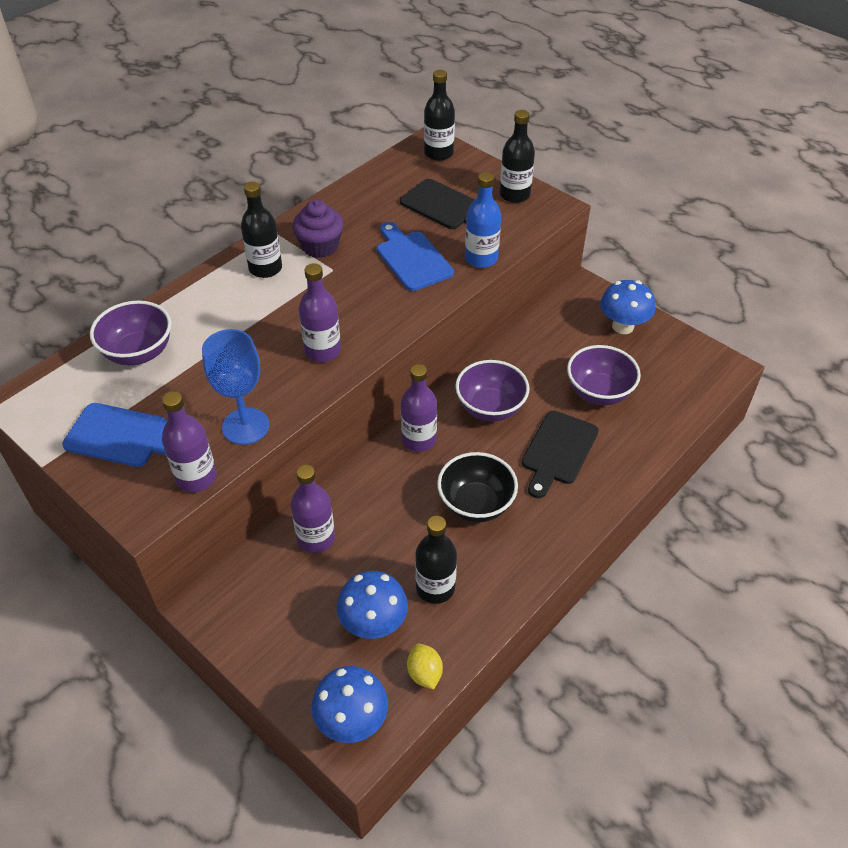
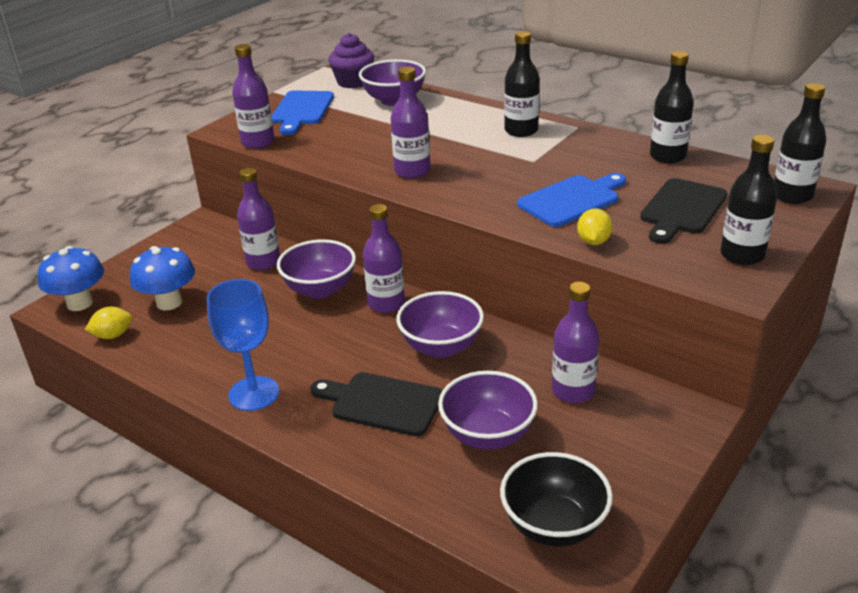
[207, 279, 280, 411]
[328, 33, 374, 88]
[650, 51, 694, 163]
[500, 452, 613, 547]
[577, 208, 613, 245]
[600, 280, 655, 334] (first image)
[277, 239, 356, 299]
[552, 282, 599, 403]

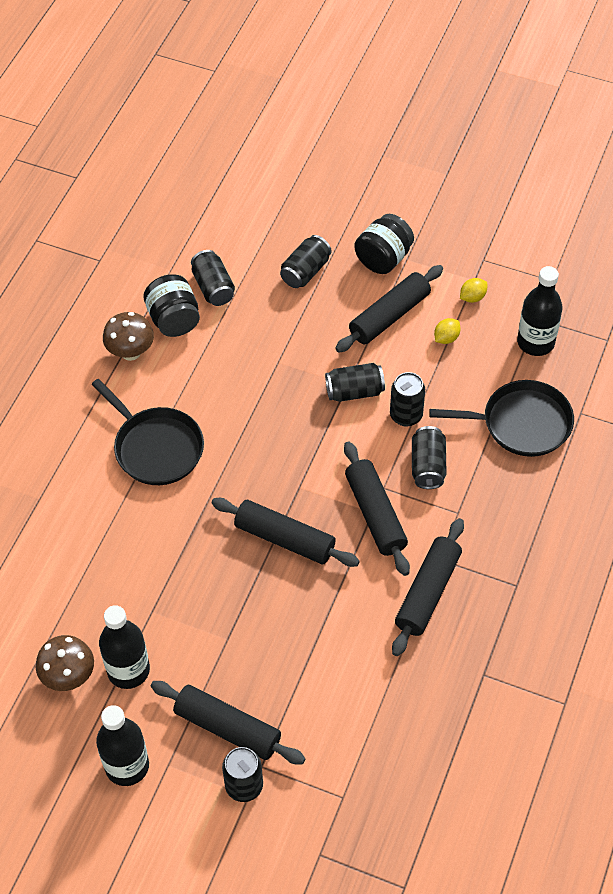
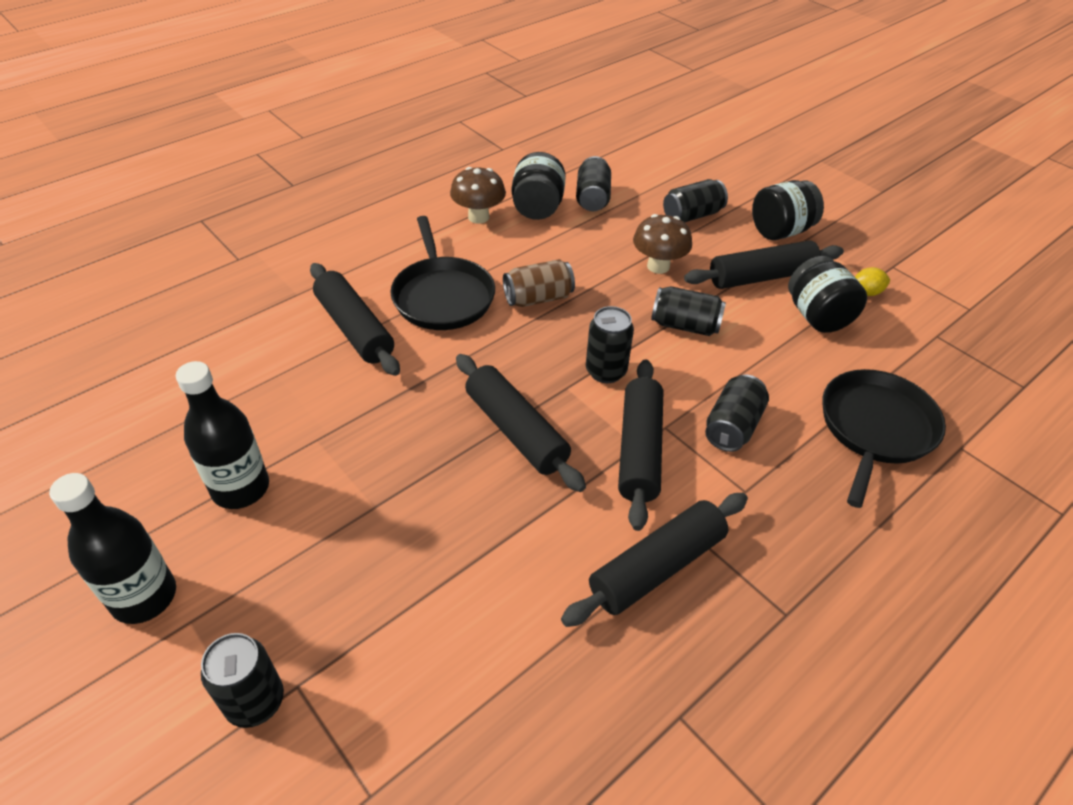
[633, 214, 692, 274]
[310, 263, 400, 376]
[586, 306, 634, 383]
[822, 369, 946, 508]
[788, 256, 867, 333]
[517, 266, 563, 356] (first image)
[503, 259, 575, 307]

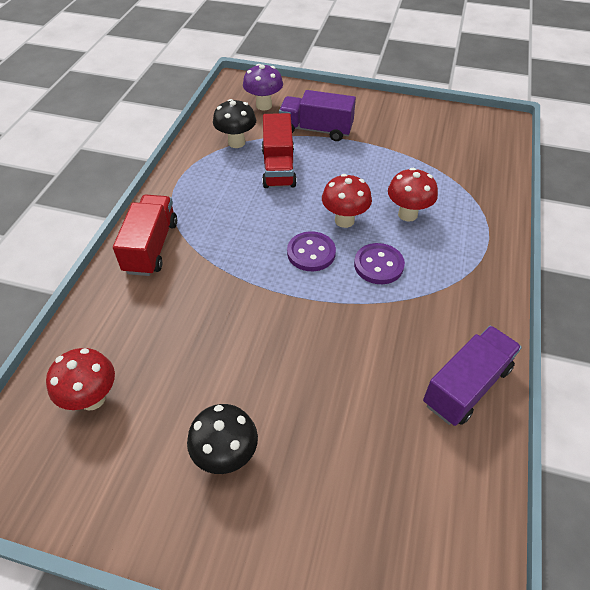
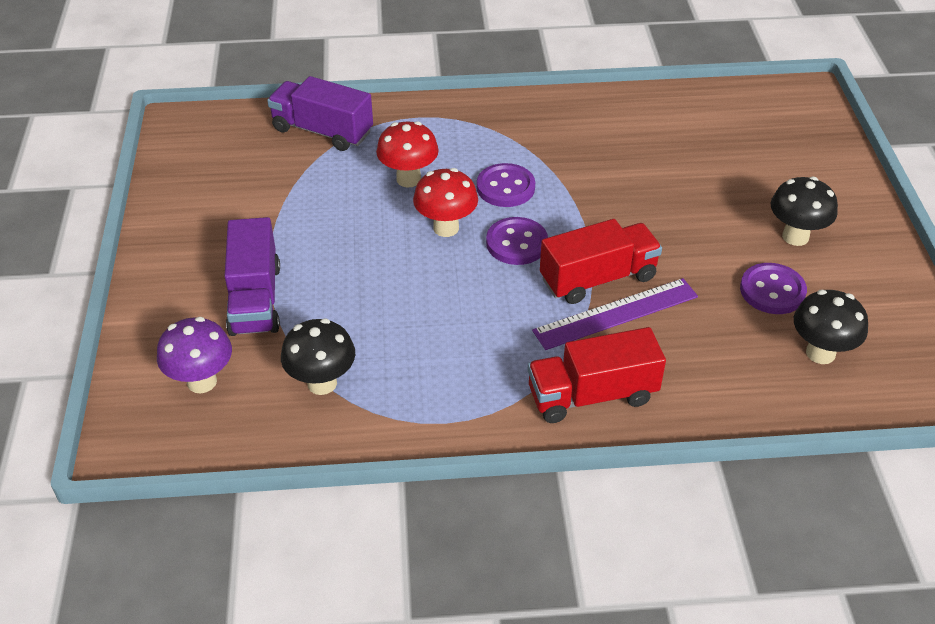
[794, 290, 868, 364]
[540, 219, 662, 304]
[267, 76, 373, 151]
[532, 278, 698, 350]
[740, 263, 807, 314]

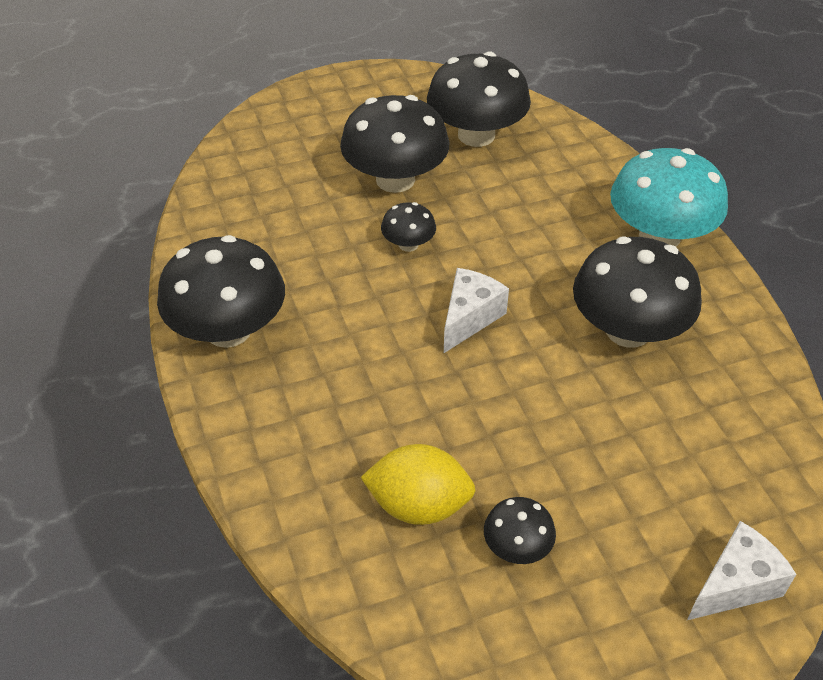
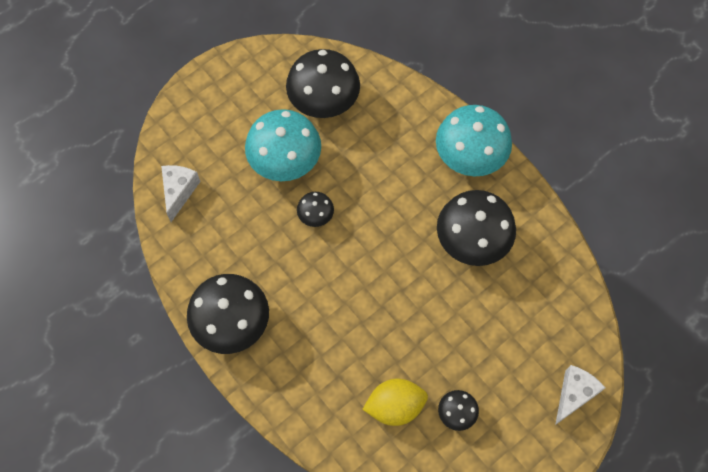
[245, 109, 321, 181]
[161, 165, 201, 222]

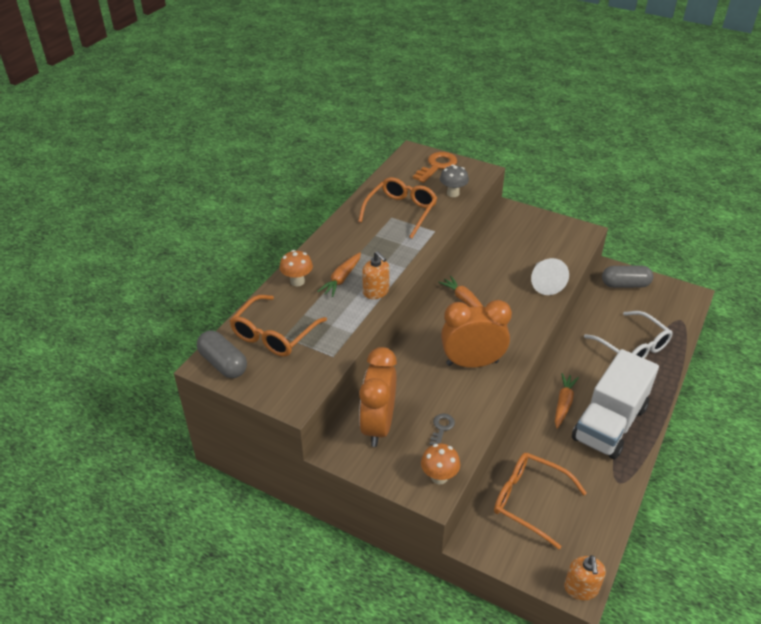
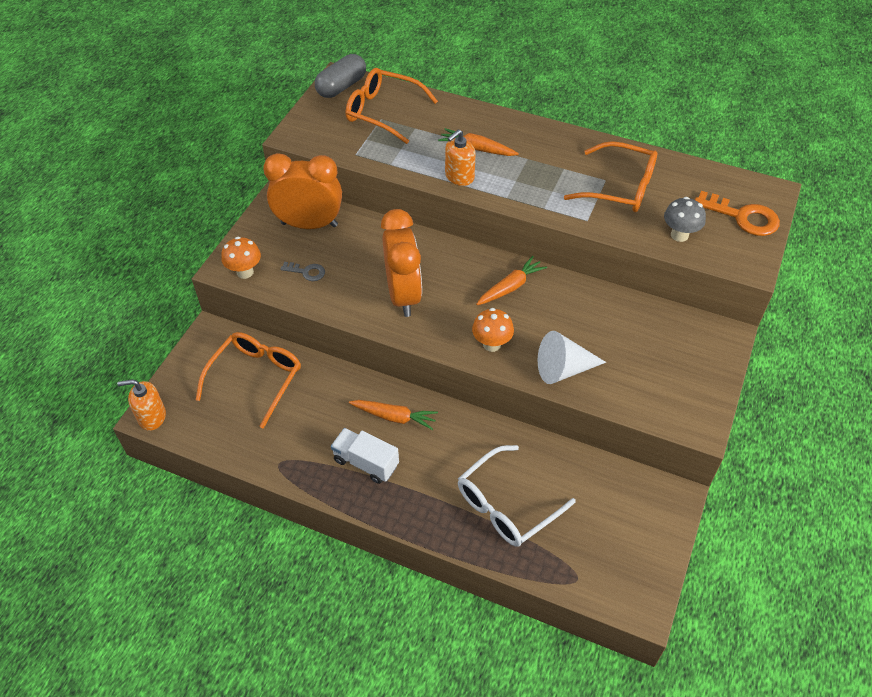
[472, 308, 514, 352]
[331, 428, 399, 484]
[602, 266, 653, 288] (first image)

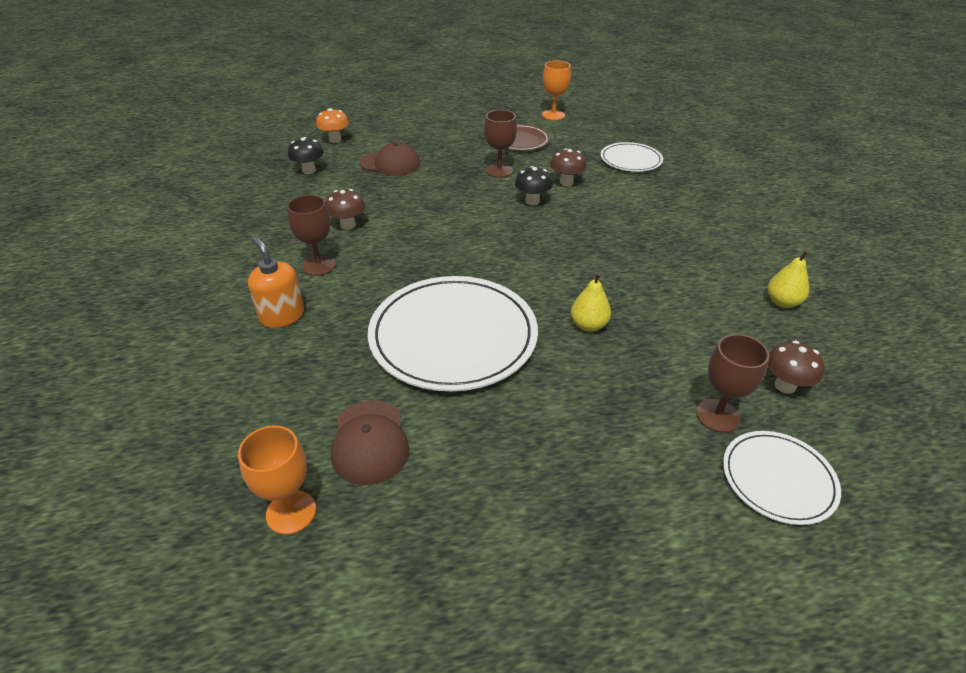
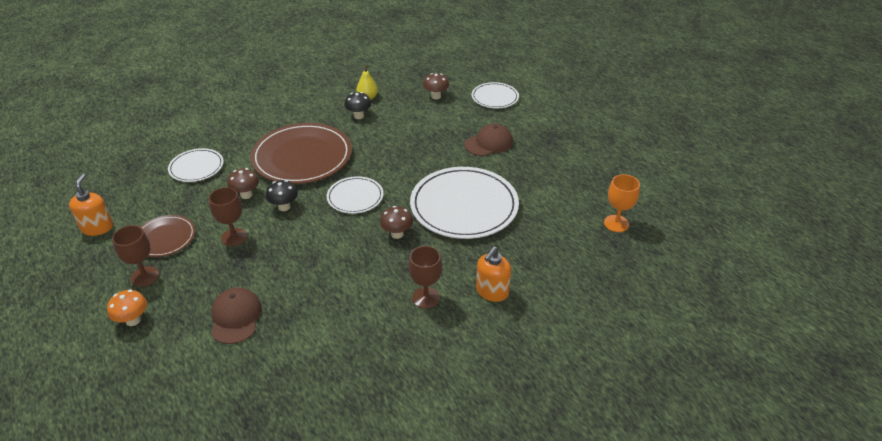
[344, 92, 371, 119]
[107, 290, 147, 326]
[380, 206, 413, 239]
[464, 124, 513, 156]
[69, 174, 113, 236]
[571, 272, 611, 332] (first image)
[112, 225, 159, 287]
[250, 123, 352, 184]
[327, 176, 383, 214]

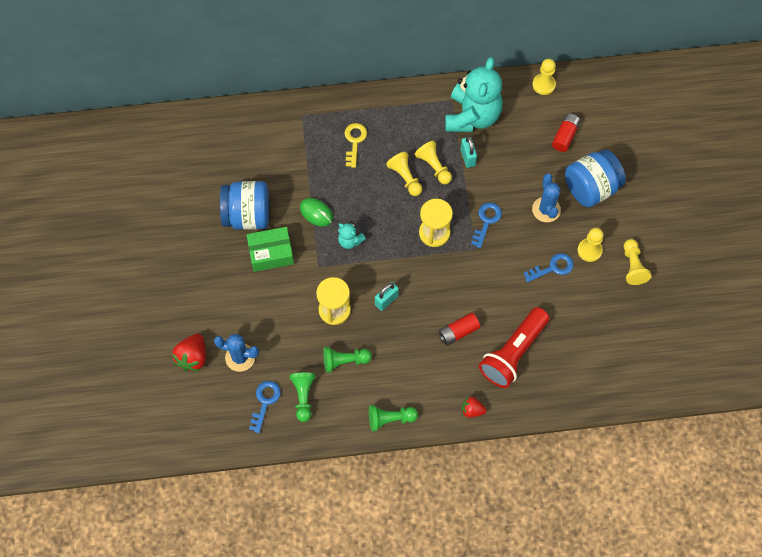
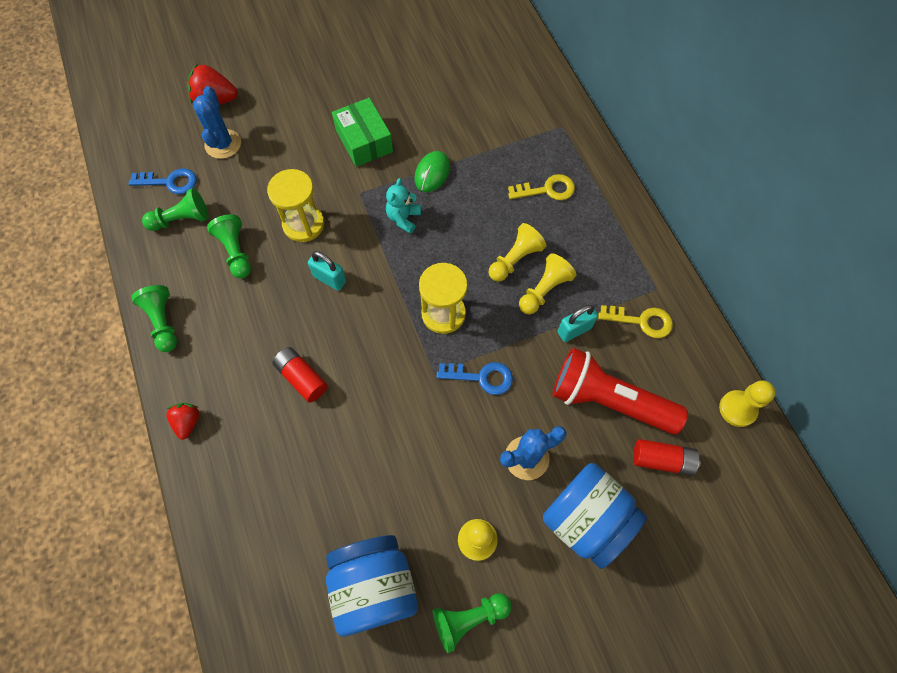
[326, 535, 418, 637]
[598, 305, 673, 338]
[553, 348, 688, 434]
[523, 253, 574, 283] (first image)
[432, 593, 512, 653]

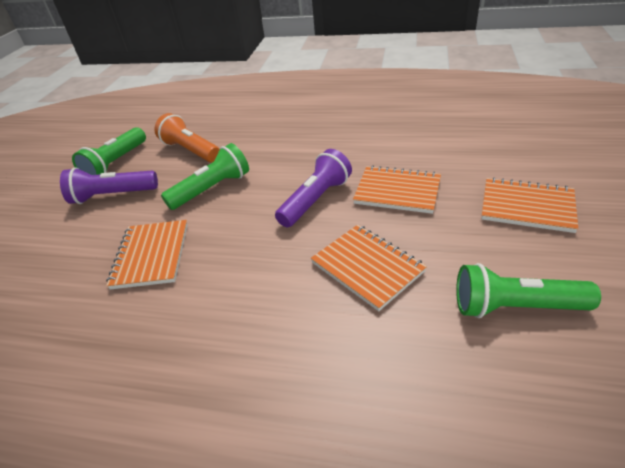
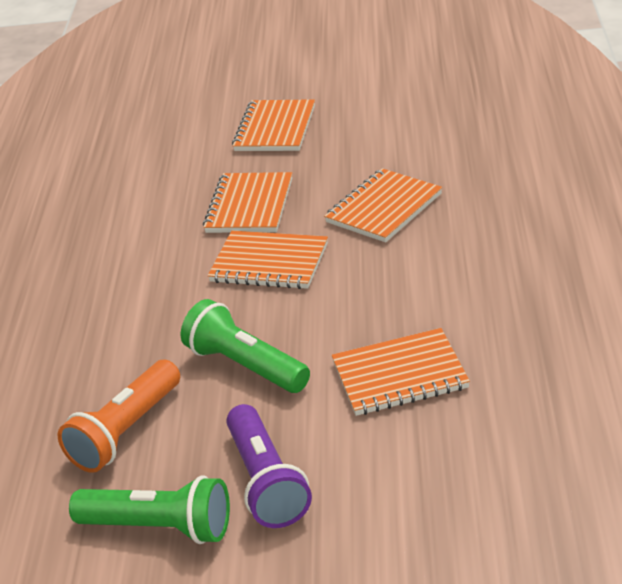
[208, 231, 328, 289]
[456, 263, 601, 318] (first image)

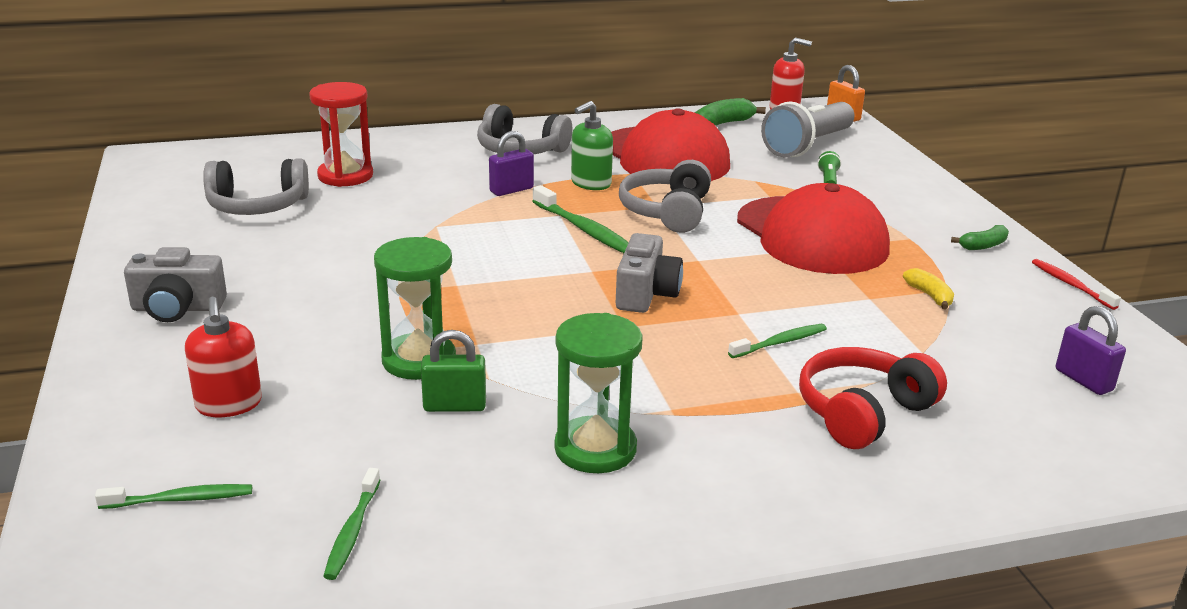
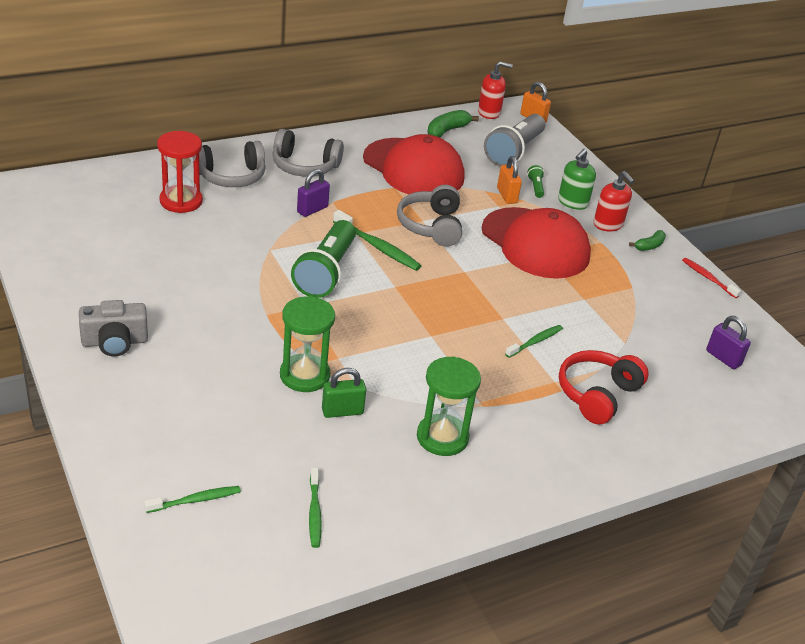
[594, 171, 634, 231]
[193, 141, 266, 187]
[558, 149, 596, 210]
[616, 233, 683, 313] (first image)
[903, 268, 954, 310] (first image)
[291, 220, 356, 298]
[497, 156, 522, 204]

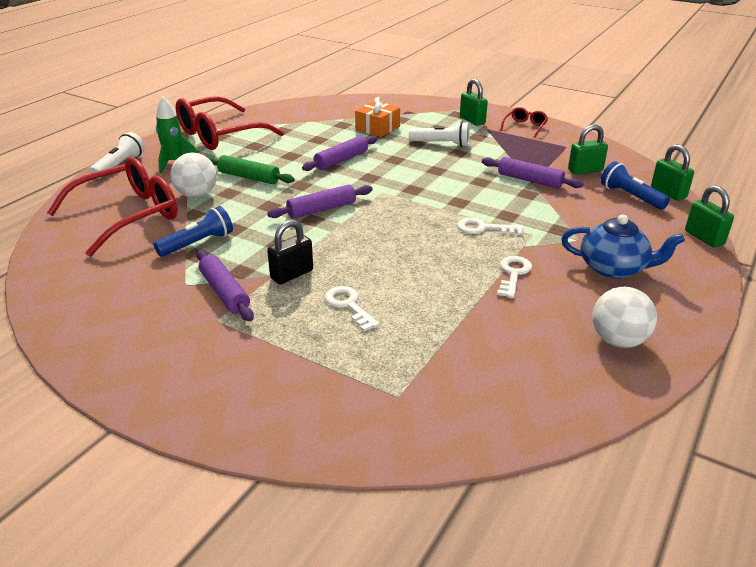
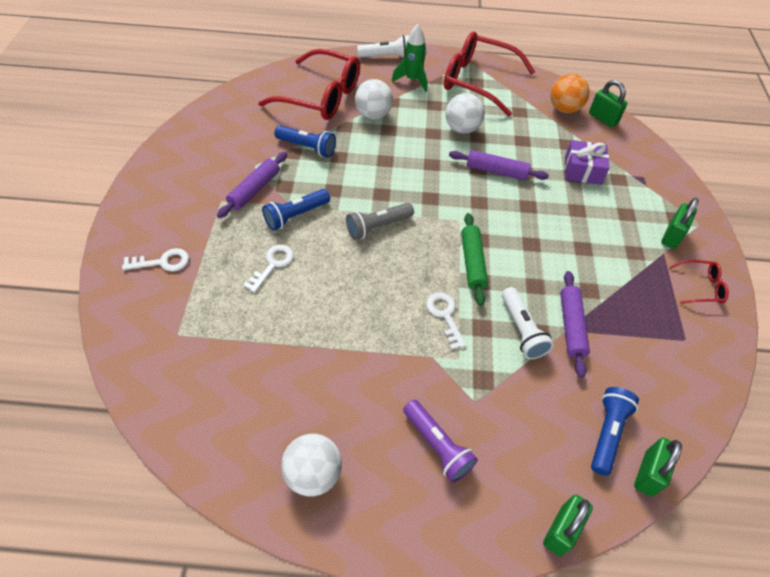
[461, 213, 488, 306]
[267, 184, 373, 219] (first image)
[262, 189, 330, 231]
[565, 140, 609, 185]
[502, 287, 554, 359]
[122, 248, 189, 272]
[403, 400, 478, 482]
[589, 80, 627, 127]
[346, 203, 414, 240]
[446, 93, 485, 134]
[551, 74, 590, 113]

